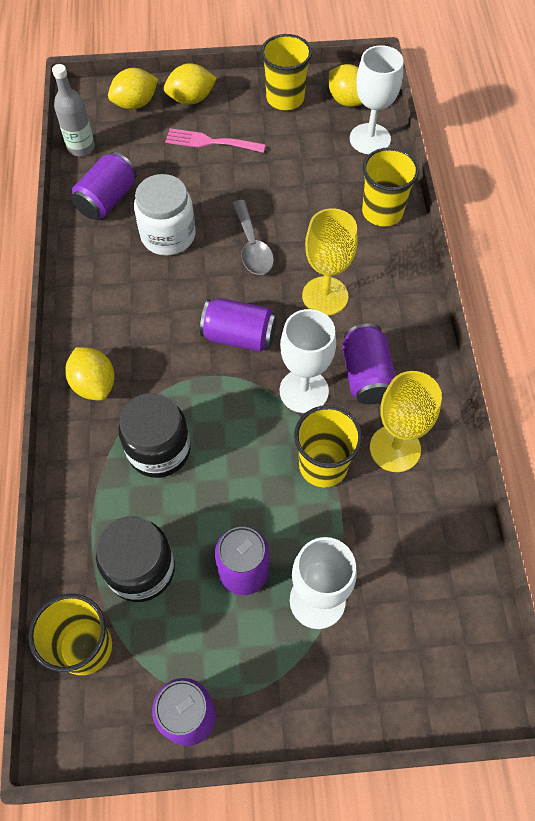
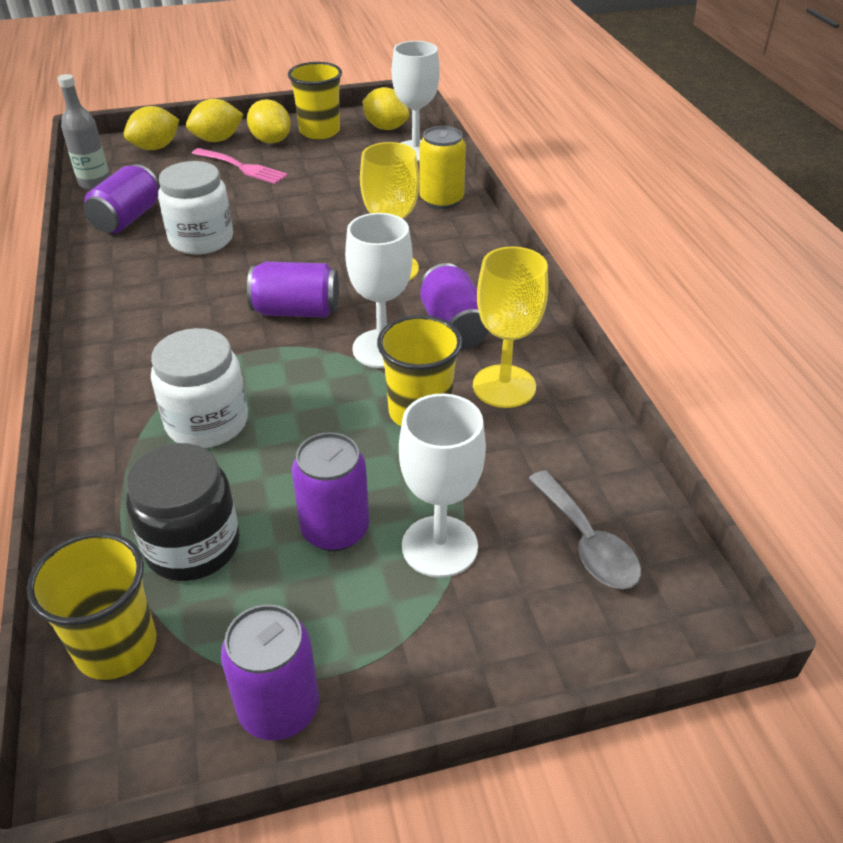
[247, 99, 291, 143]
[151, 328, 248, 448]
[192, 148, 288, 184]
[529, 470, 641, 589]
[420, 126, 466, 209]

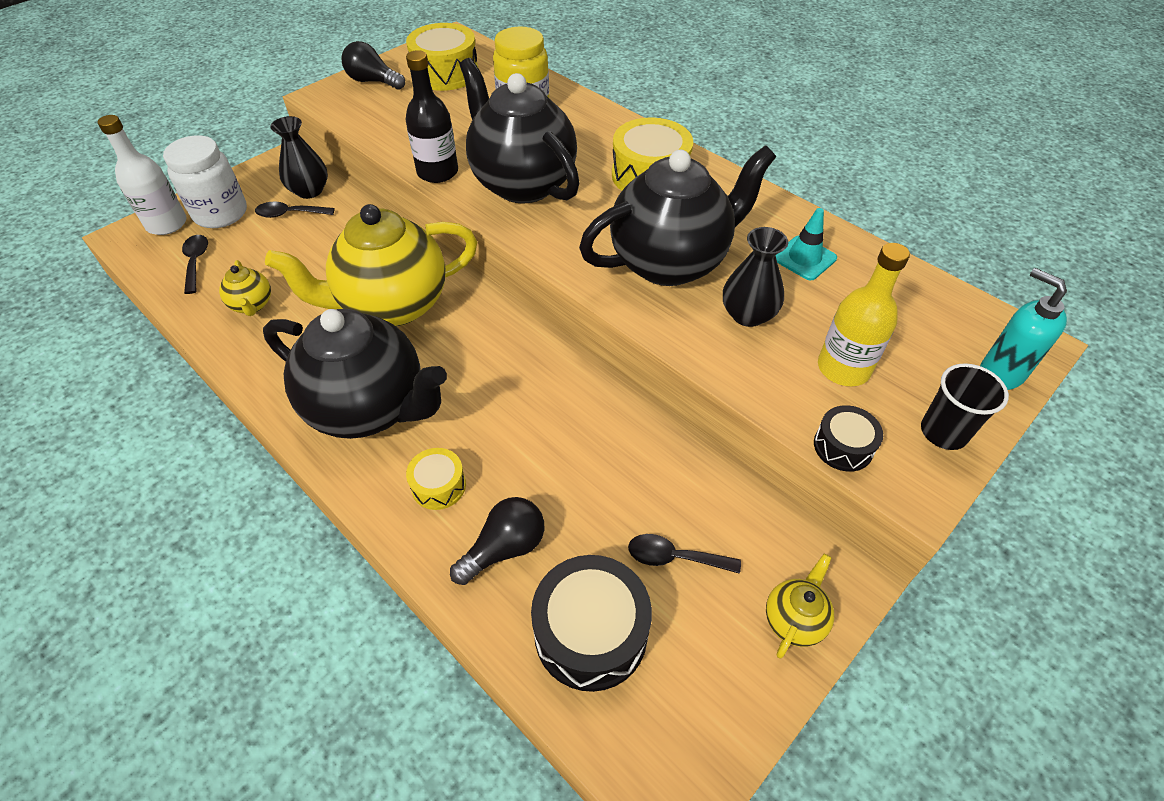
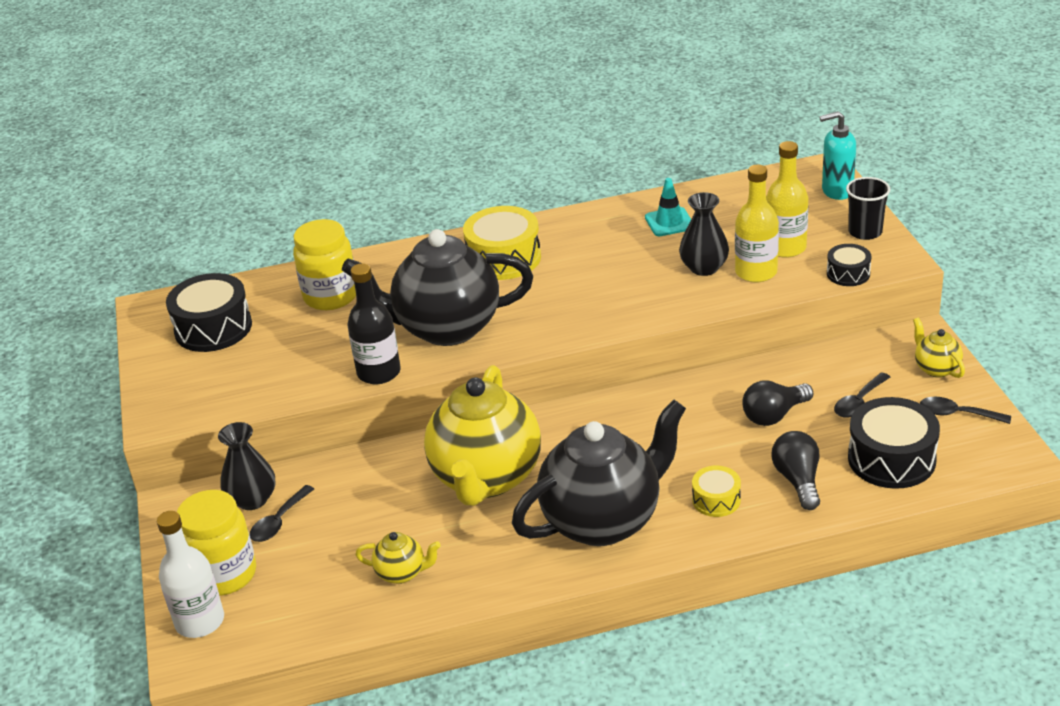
[177, 490, 256, 596]
[920, 397, 1011, 424]
[742, 380, 813, 426]
[166, 273, 252, 352]
[579, 145, 776, 286] (first image)
[735, 165, 779, 282]

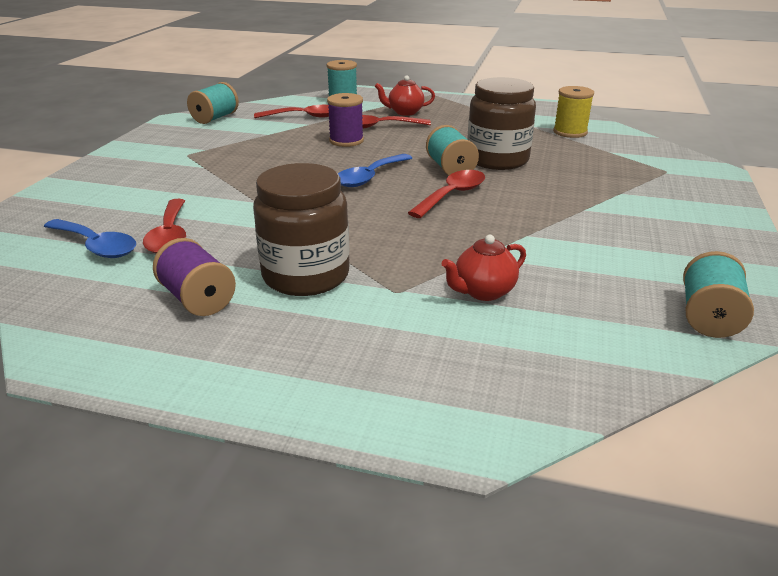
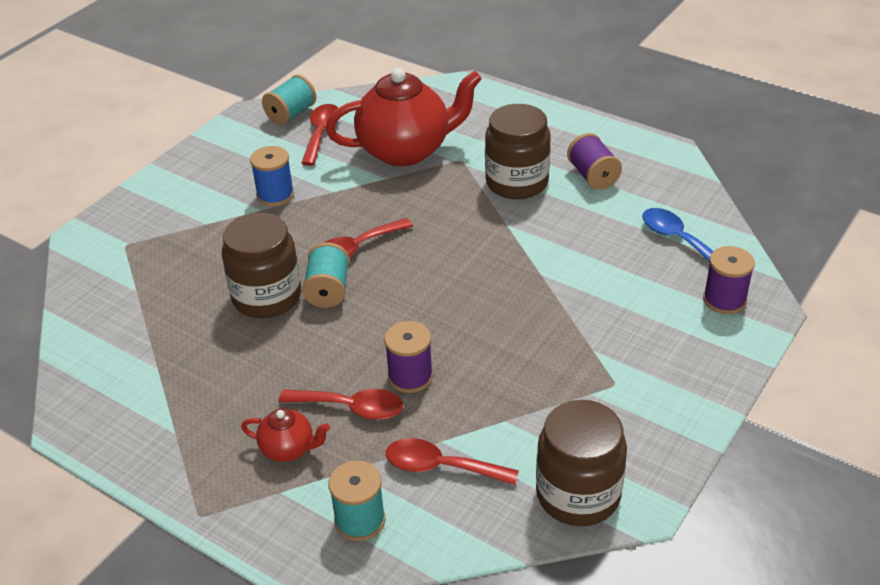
[301, 104, 338, 166]
[536, 400, 627, 526]
[338, 154, 412, 187] (first image)
[326, 68, 482, 166]
[553, 86, 594, 138] (first image)
[250, 146, 294, 206]
[703, 246, 755, 314]

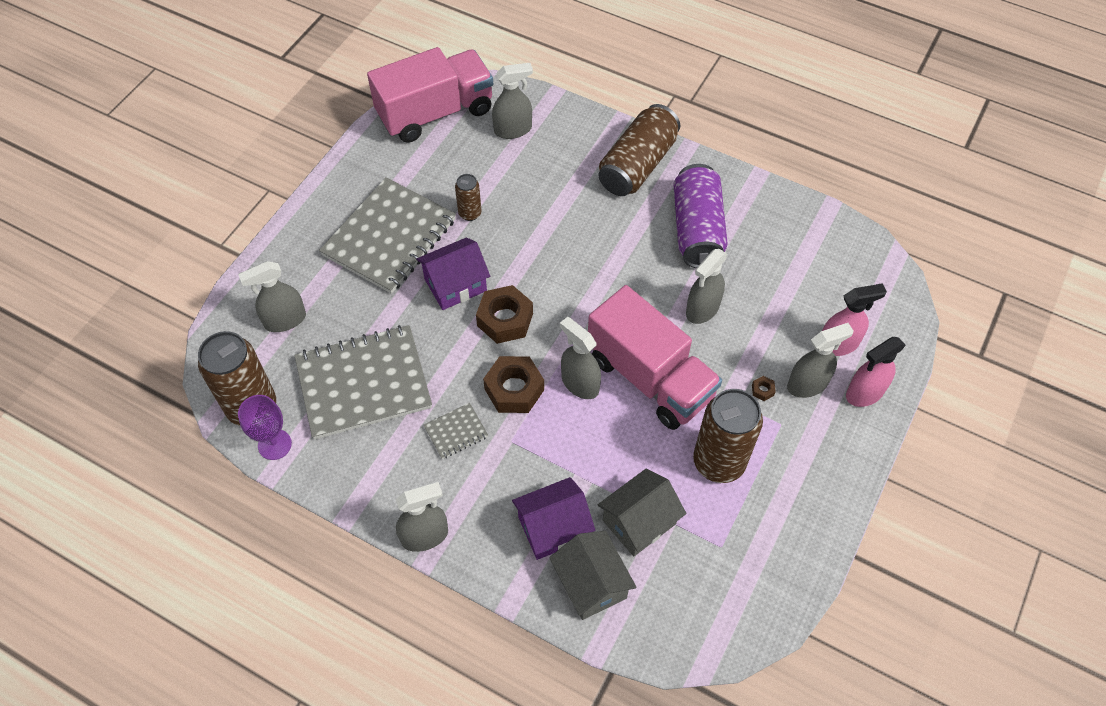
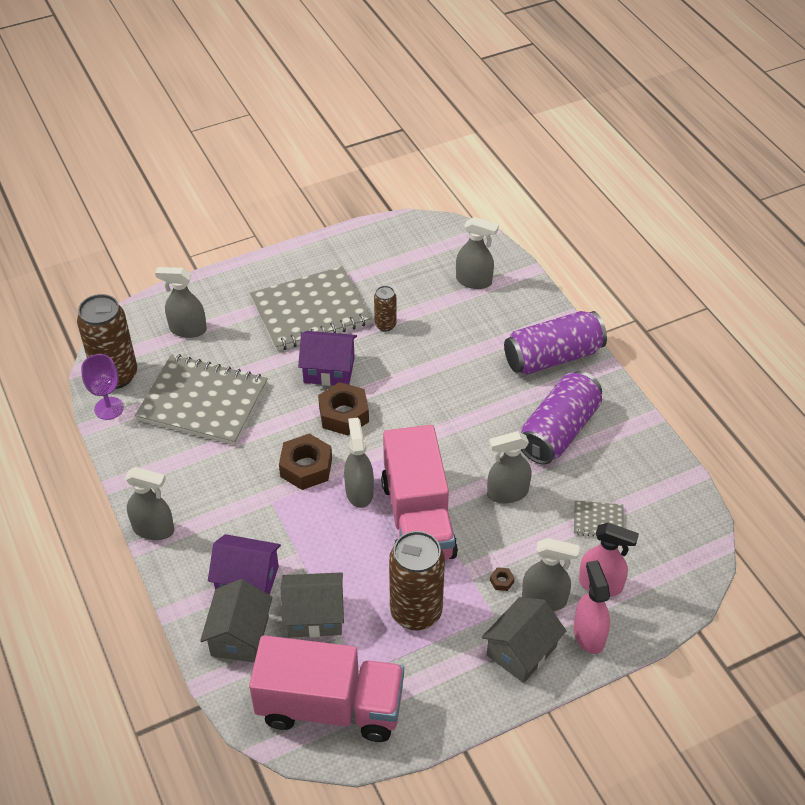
[249, 635, 404, 742]
[574, 500, 623, 537]
[504, 311, 607, 375]
[574, 560, 610, 654]
[482, 597, 566, 683]

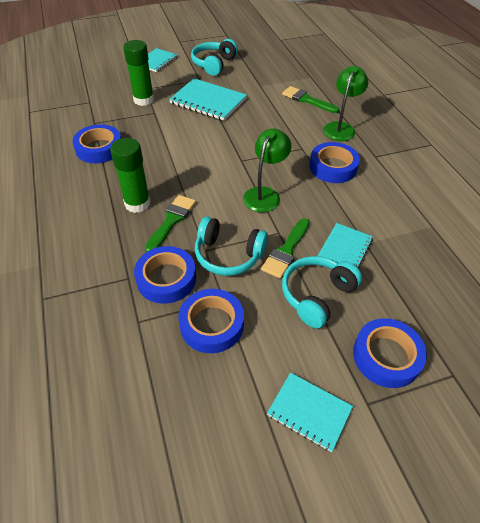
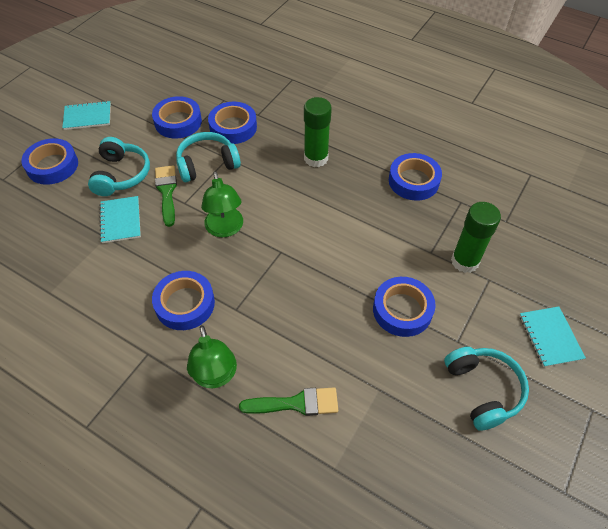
[145, 195, 196, 252] (first image)
[373, 277, 436, 337]

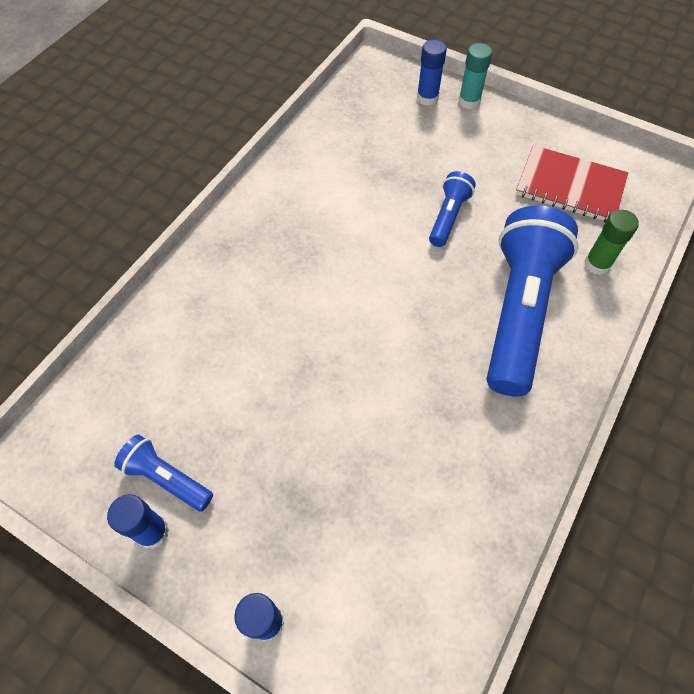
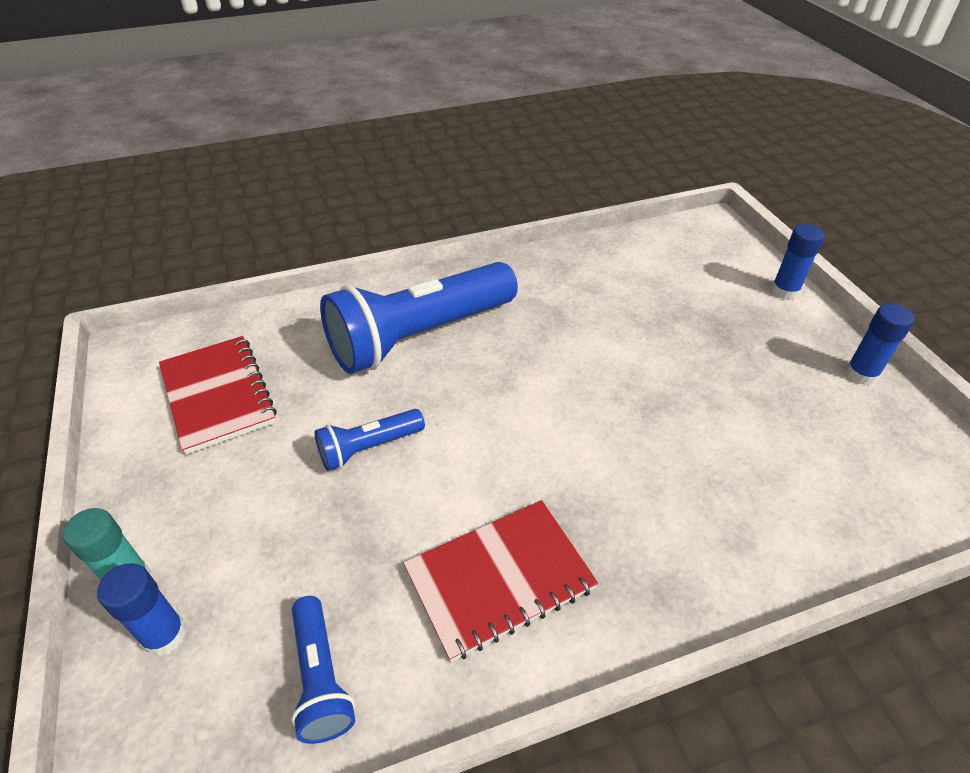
[291, 596, 355, 744]
[584, 210, 639, 275] (first image)
[403, 500, 598, 662]

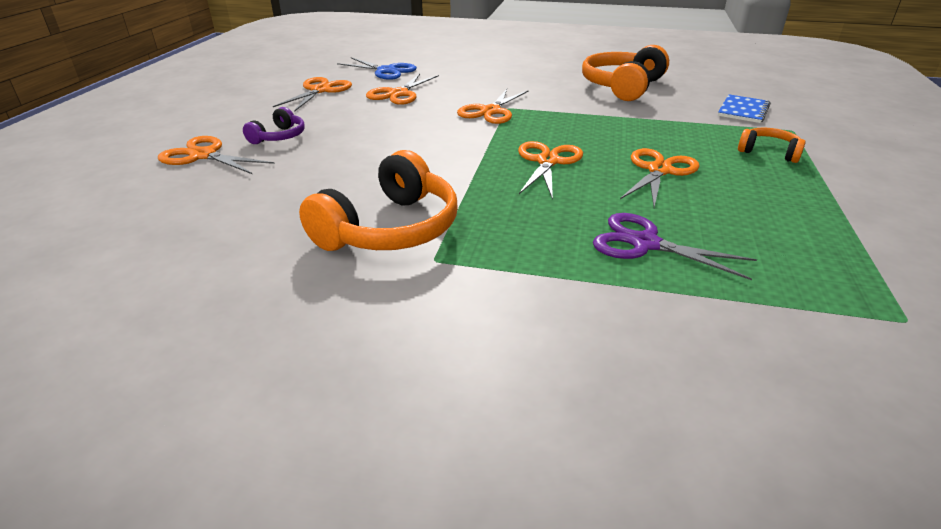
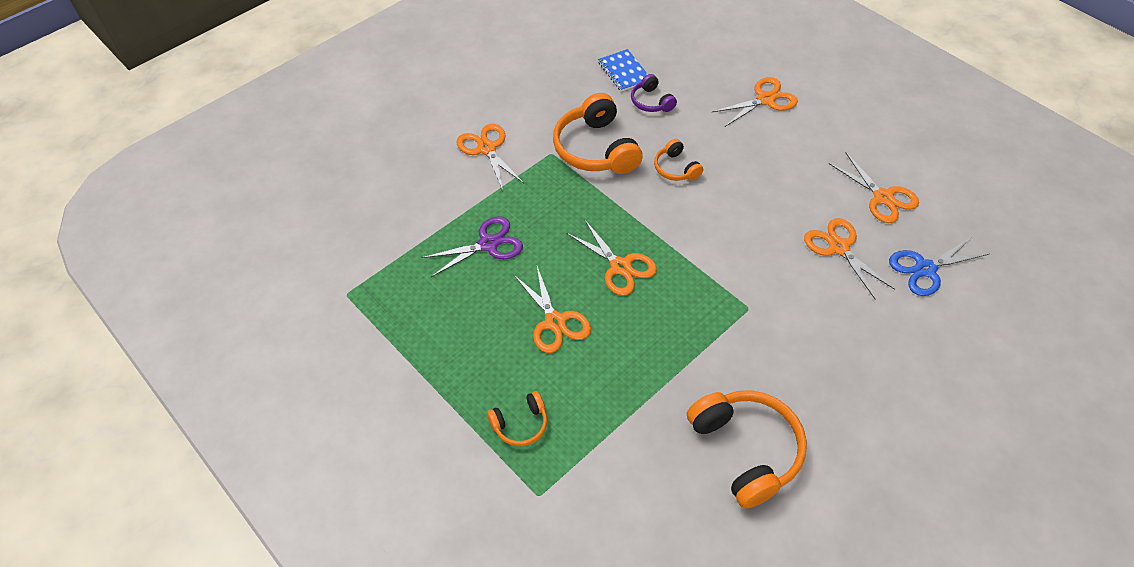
[631, 74, 677, 112]
[456, 124, 525, 191]
[598, 49, 648, 92]
[654, 139, 703, 181]

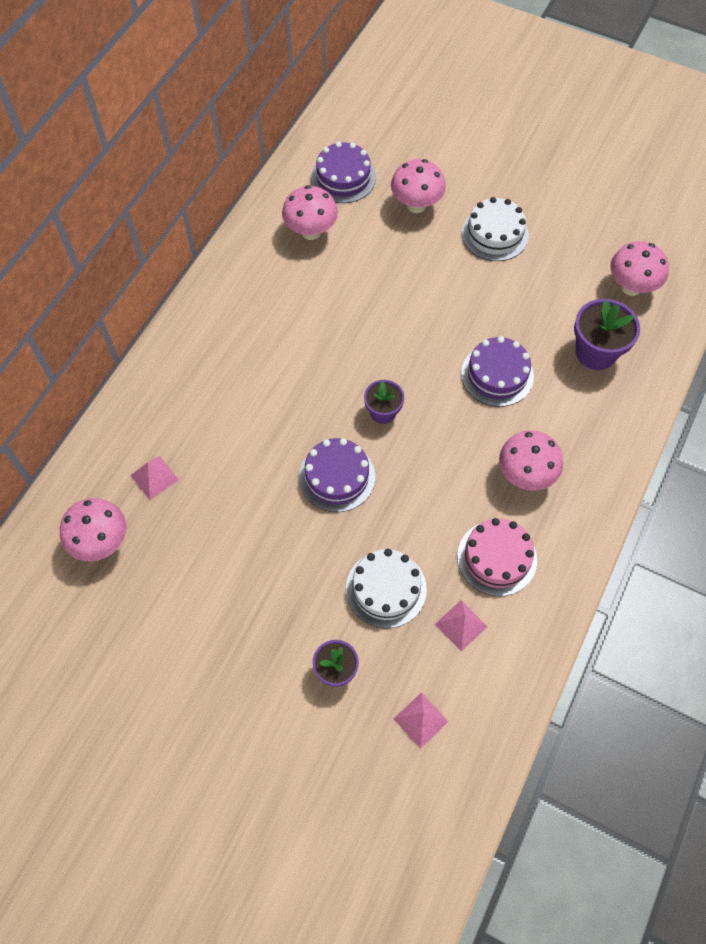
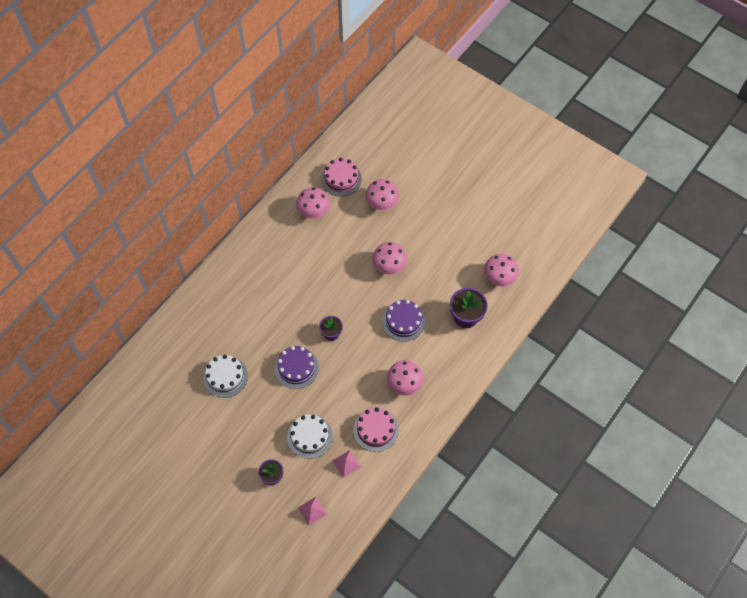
[372, 242, 407, 274]
[130, 456, 179, 500] (first image)
[321, 158, 362, 197]
[203, 355, 248, 398]

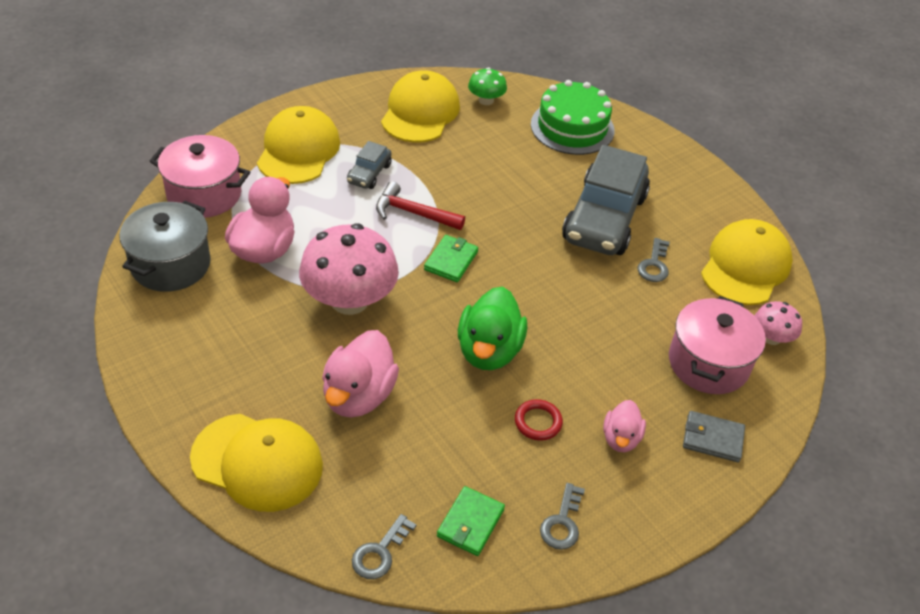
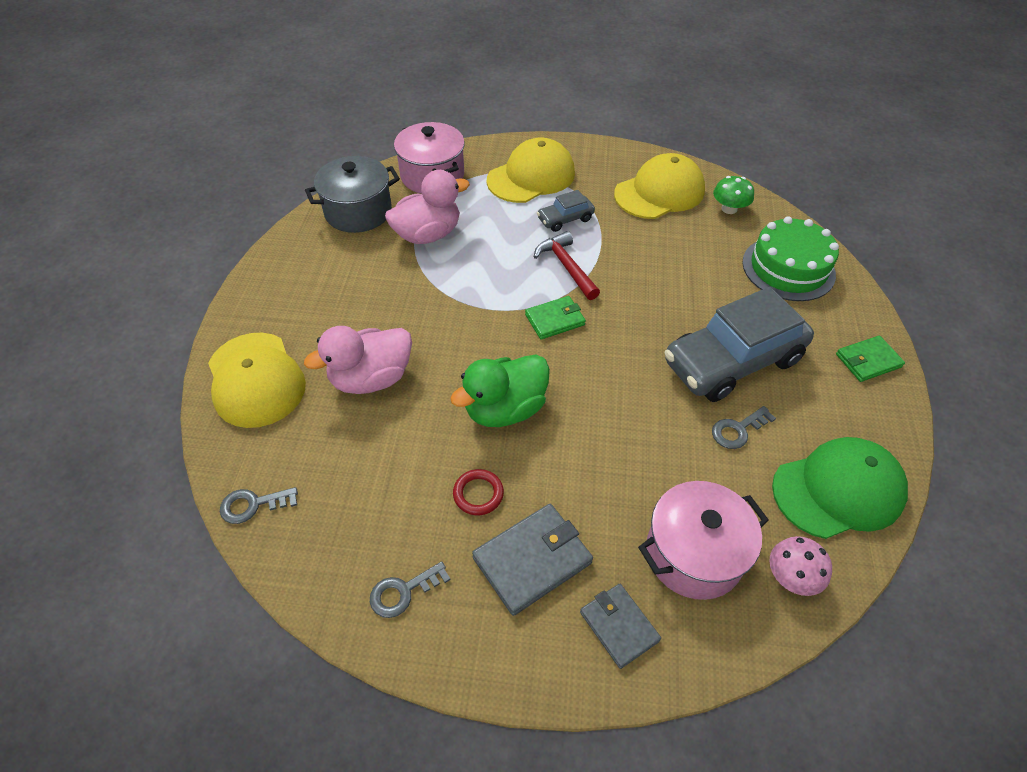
[299, 223, 399, 315] (first image)
[836, 335, 905, 382]
[472, 504, 593, 616]
[772, 437, 908, 539]

